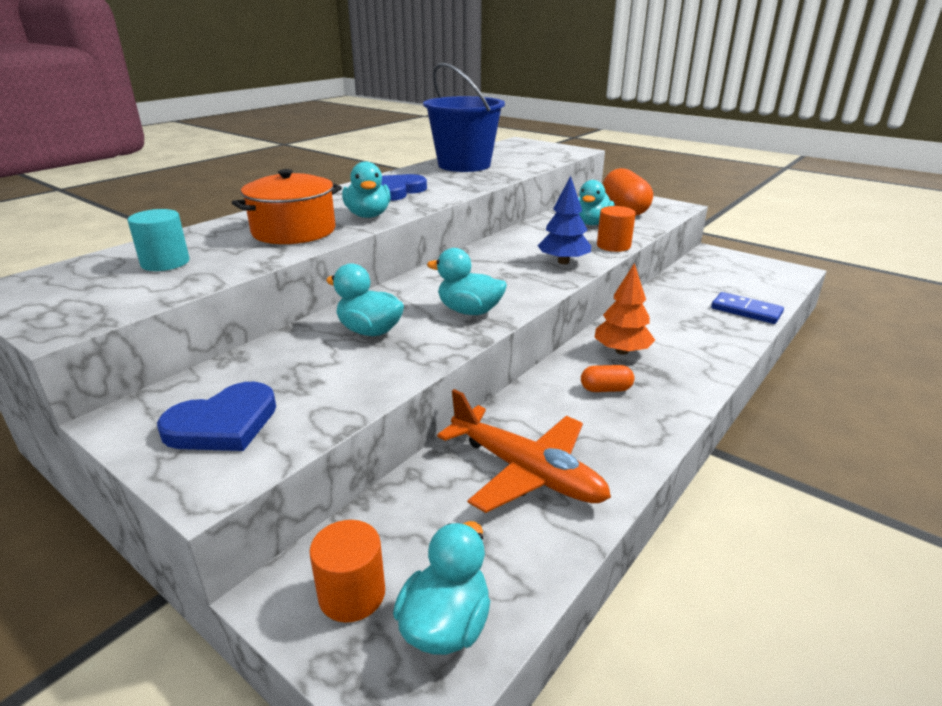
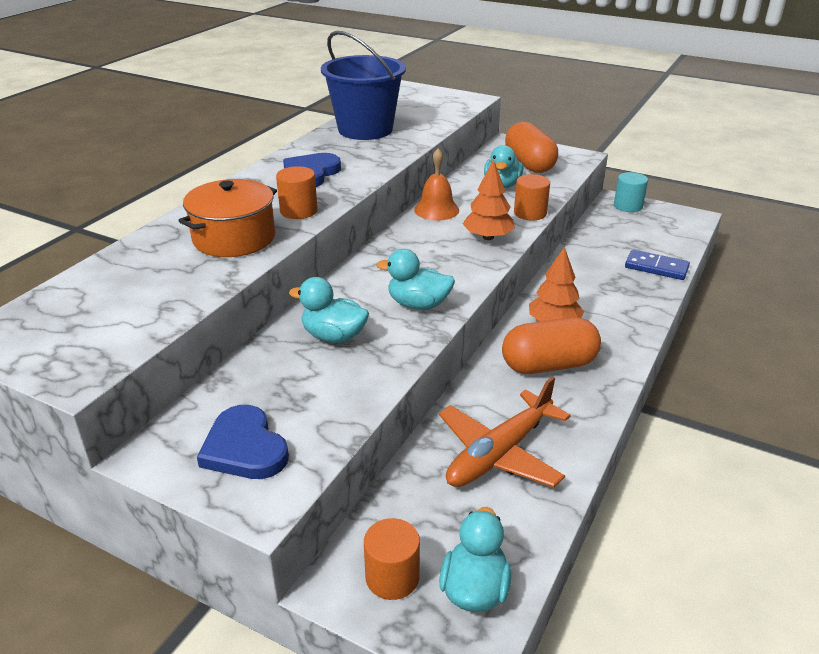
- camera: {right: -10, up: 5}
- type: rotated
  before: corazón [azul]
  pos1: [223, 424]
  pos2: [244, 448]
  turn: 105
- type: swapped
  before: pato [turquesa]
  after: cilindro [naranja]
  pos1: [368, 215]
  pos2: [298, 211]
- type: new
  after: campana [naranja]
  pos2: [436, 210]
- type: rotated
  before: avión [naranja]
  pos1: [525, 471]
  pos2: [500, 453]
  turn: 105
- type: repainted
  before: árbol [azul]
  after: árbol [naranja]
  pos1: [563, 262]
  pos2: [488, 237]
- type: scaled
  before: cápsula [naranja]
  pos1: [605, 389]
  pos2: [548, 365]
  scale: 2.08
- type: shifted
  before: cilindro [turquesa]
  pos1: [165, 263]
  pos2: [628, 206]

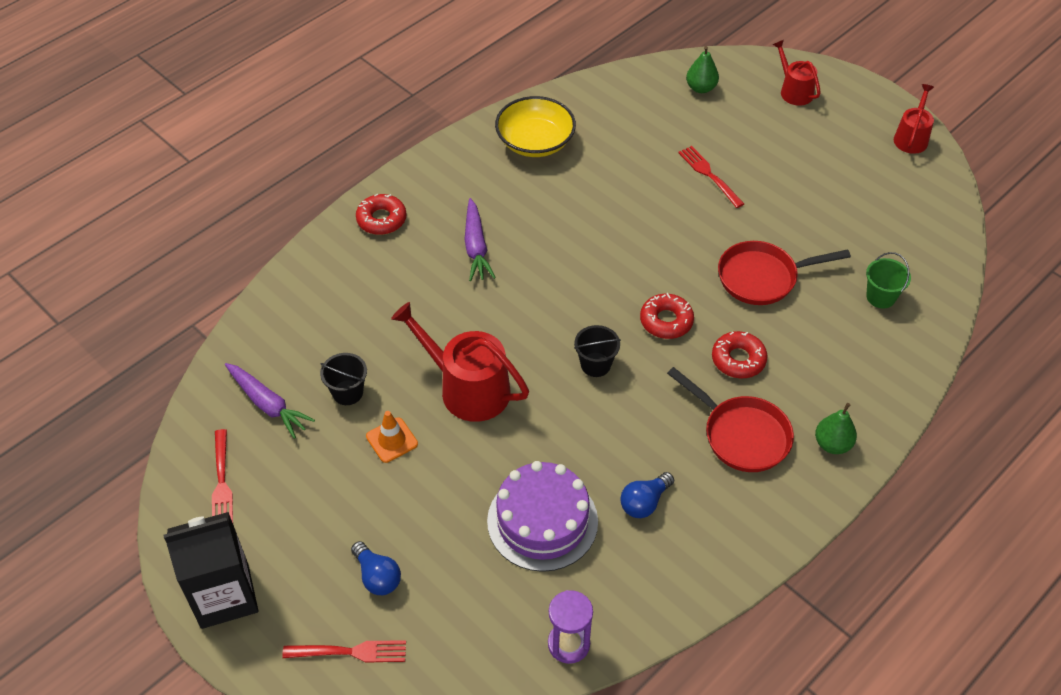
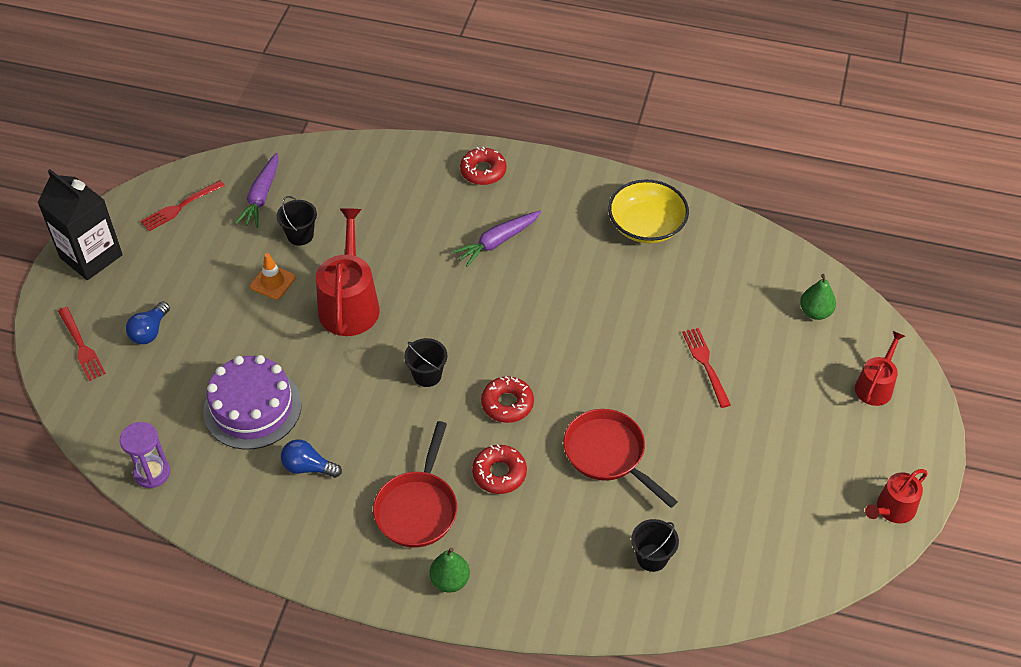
- camera: {right: 60, up: 0}
- type: repainted
  before: balde [verde]
  after: balde [negro]
  pos1: [880, 297]
  pos2: [652, 557]
- type: rotated
  before: tenedor [rojo]
  pos1: [709, 175]
  pos2: [705, 364]
  turn: -45
- type: rotated
  before: regadera [rojo]
  pos1: [911, 138]
  pos2: [892, 509]
  turn: 150

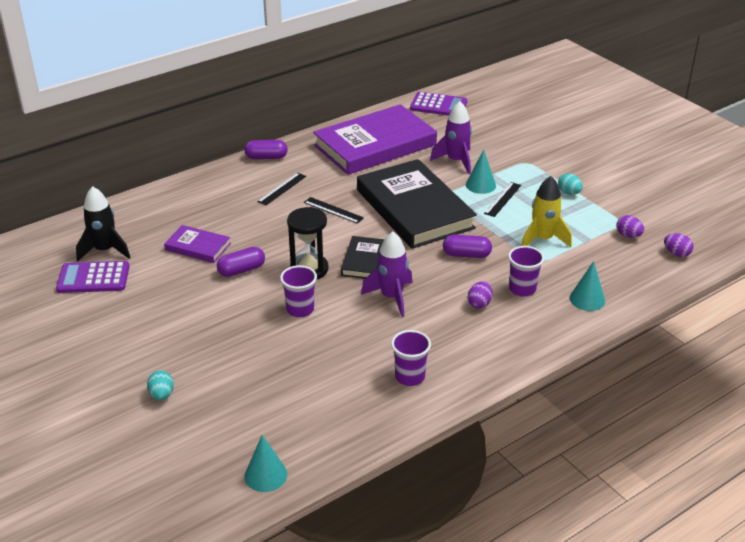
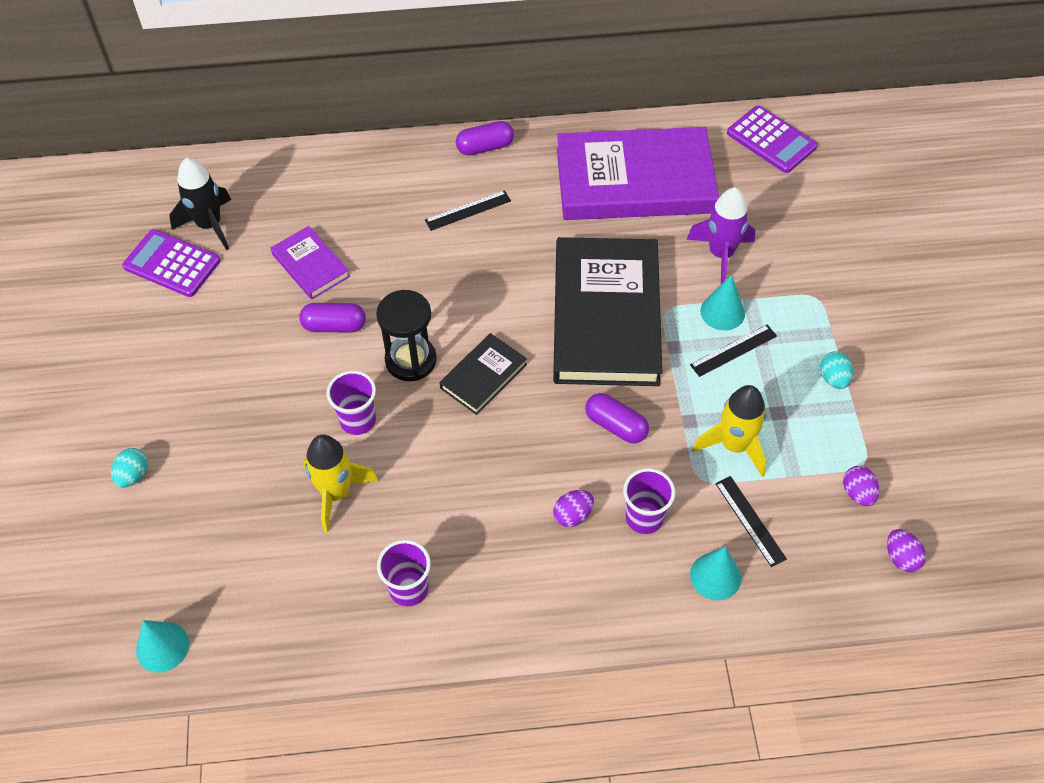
- camera: {right: 30, up: 20}
- type: new
  after: cohete [amarillo]
  pos2: [336, 493]
- type: rotated
  before: cápsula [morado]
  pos1: [266, 157]
  pos2: [485, 147]
  turn: -45
- type: shifted
  before: regla [negro]
  pos1: [333, 210]
  pos2: [750, 521]
- type: gone
  before: cohete [morado]
  pos1: [391, 297]

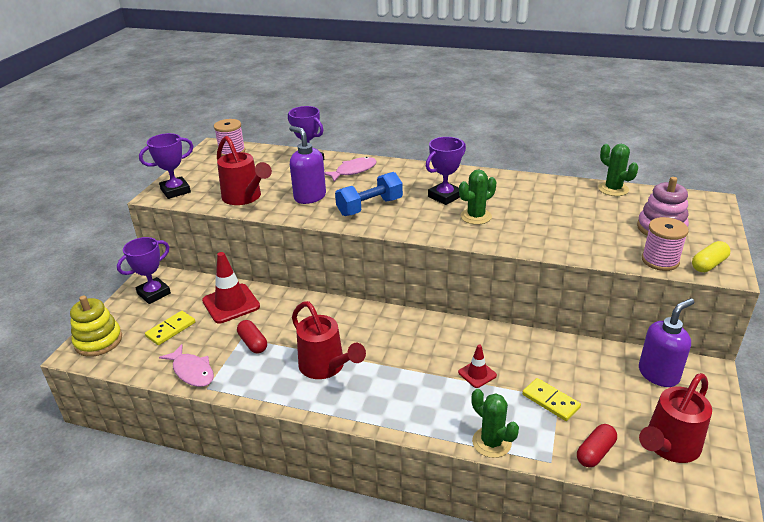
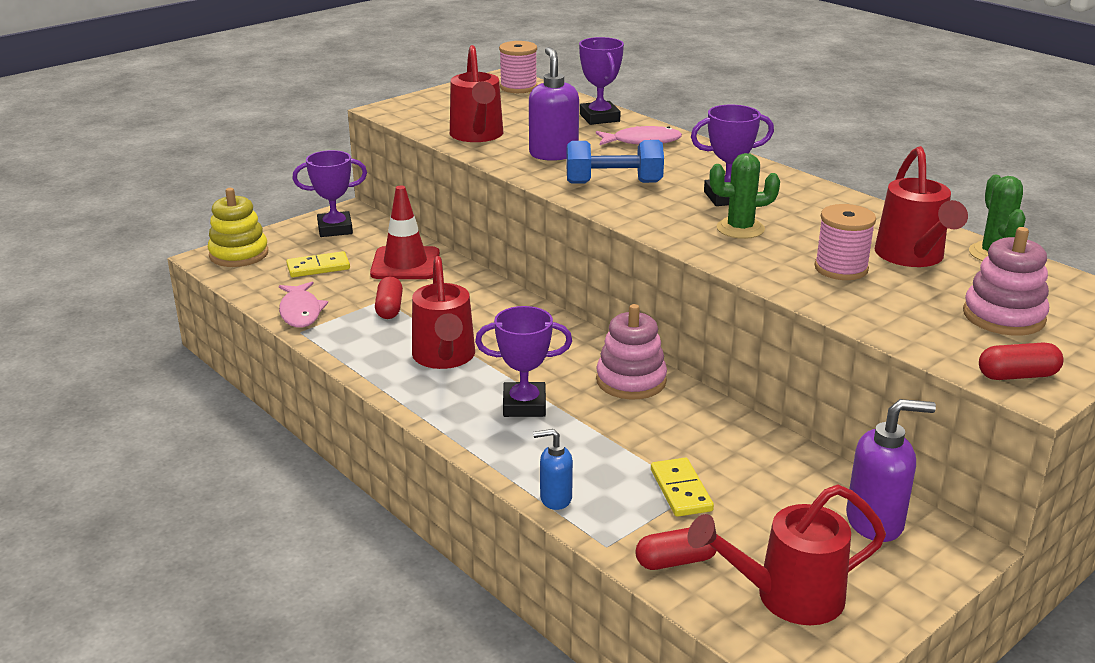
- camera: {right: 30, up: -5}
- type: shifted
  before: trofeo [morado]
  pos1: [175, 191]
  pos2: [524, 405]
- type: swapped
  before: cactus [verde]
  after: dispensador de jabón [azul]
  pos1: [491, 442]
  pos2: [555, 499]
- type: new
  after: juguete apilable [rosa]
  pos2: [631, 381]
- type: shifted
  before: carrete [rosa]
  pos1: [660, 260]
  pos2: [841, 268]
- type: new
  after: regadera [rojo]
  pos2: [912, 257]
- type: repainted
  before: cápsula [amarillo]
  after: cápsula [rojo]
  pos1: [708, 264]
  pos2: [1017, 375]
- type: gone
  before: cono de tráfico [rojo]
  pos1: [477, 374]

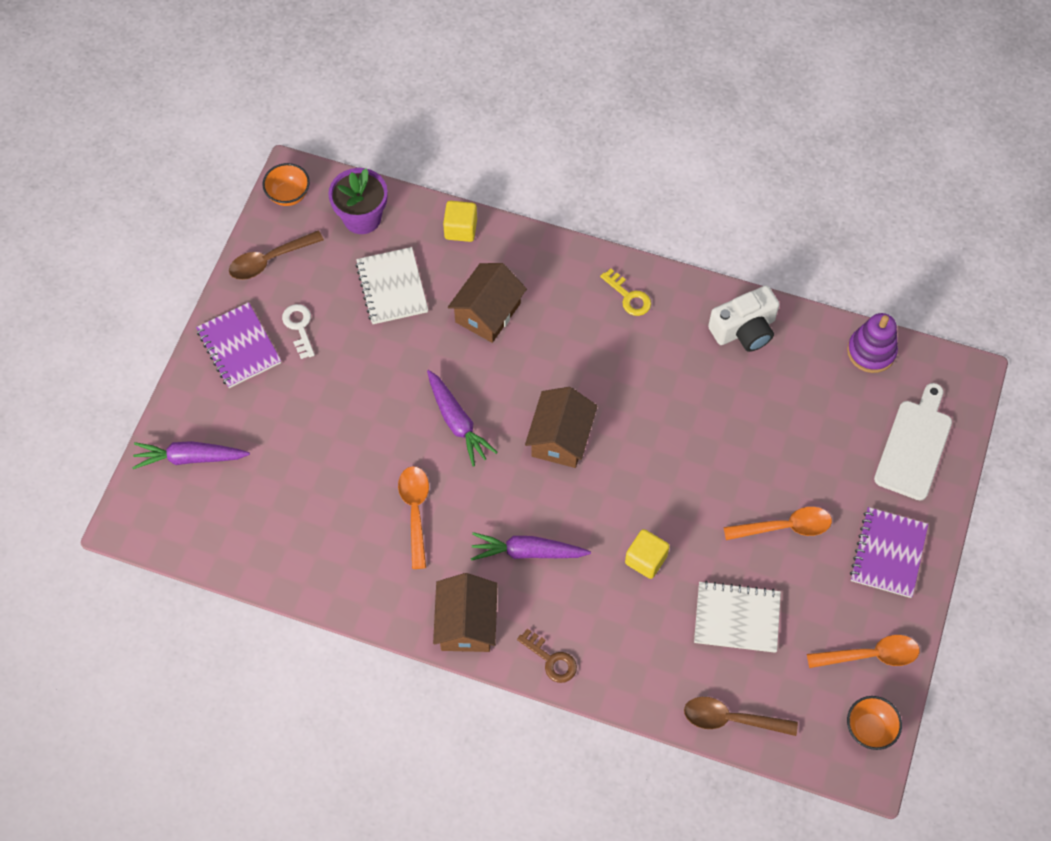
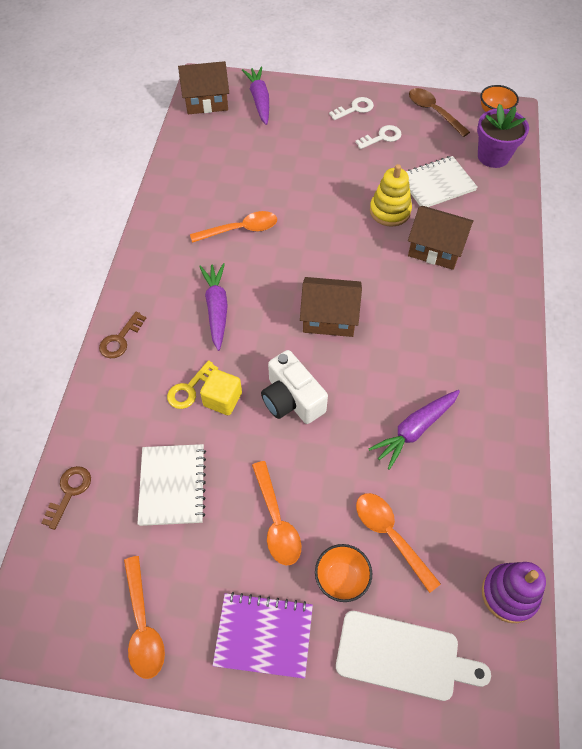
- camera: {right: 80, up: -5}
- type: swapped
  before: cuchara [marrón]
  after: llave [marrón]
  pos1: [731, 719]
  pos2: [69, 492]
- type: shifted
  before: llave [amarillo]
  pos1: [629, 296]
  pos2: [189, 389]
- type: shifted
  before: casa [marrón]
  pos1: [466, 623]
  pos2: [206, 101]
- type: shifted
  before: cámara [blanco]
  pos1: [744, 330]
  pos2: [292, 399]
- type: shifted
  before: cuenco [naranja]
  pos1: [869, 729]
  pos2: [341, 579]
- type: swapped
  before: cuaderno [morado]
  after: llave [blanco]
  pos1: [239, 347]
  pos2: [355, 109]
- type: new
  after: cuchara [naranja]
  pos2: [390, 536]
- type: shifted
  before: zanahoria [morado]
  pos1: [457, 422]
  pos2: [415, 430]
- type: new
  after: juguete apilable [amarillo]
  pos2: [390, 211]
- type: gone
  before: cubo [amarillo]
  pos1: [460, 229]

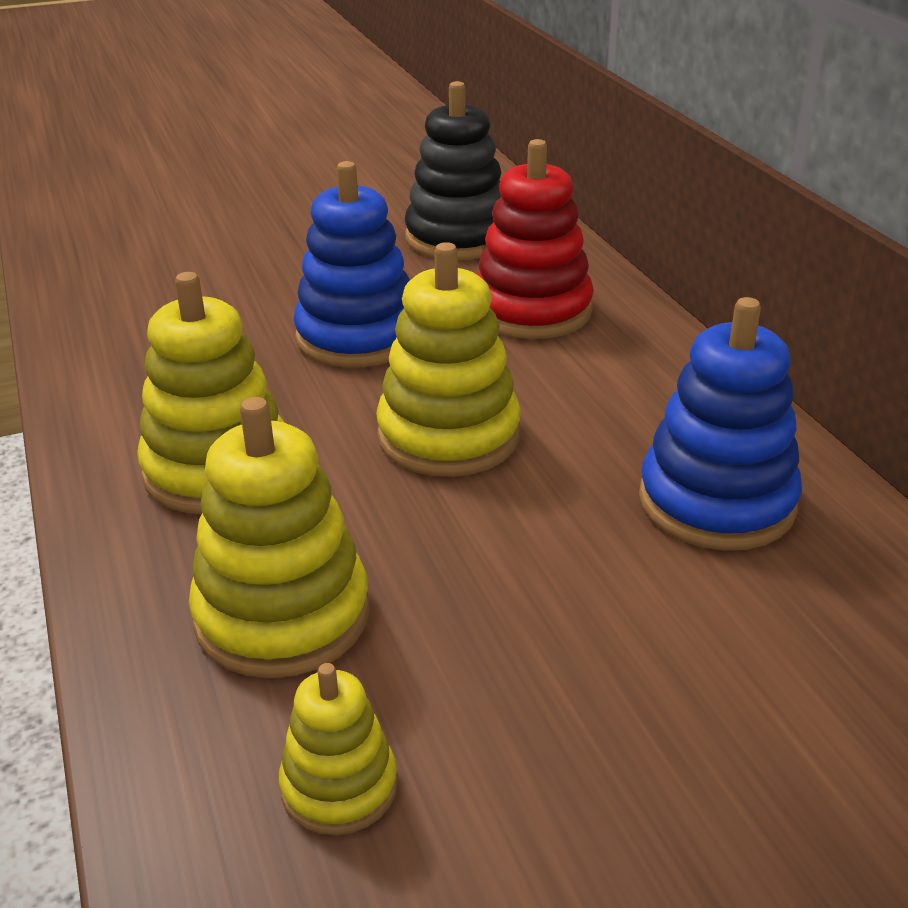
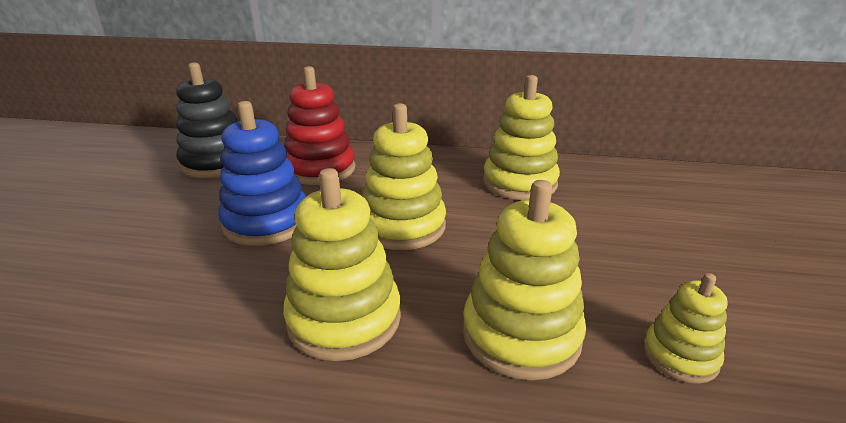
- camera: {right: -60, up: -5}
- type: repainted
  before: juguete apilable [azul]
  after: juguete apilable [amarillo]
  pos1: [716, 502]
  pos2: [519, 183]

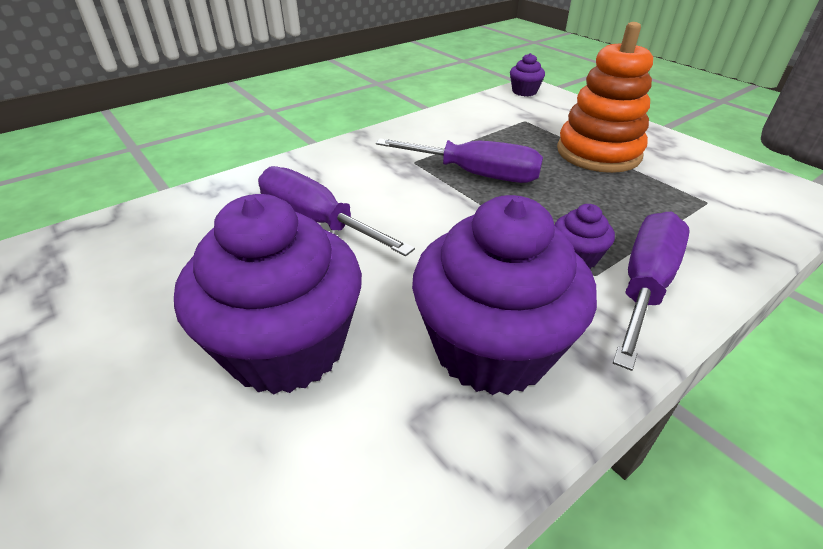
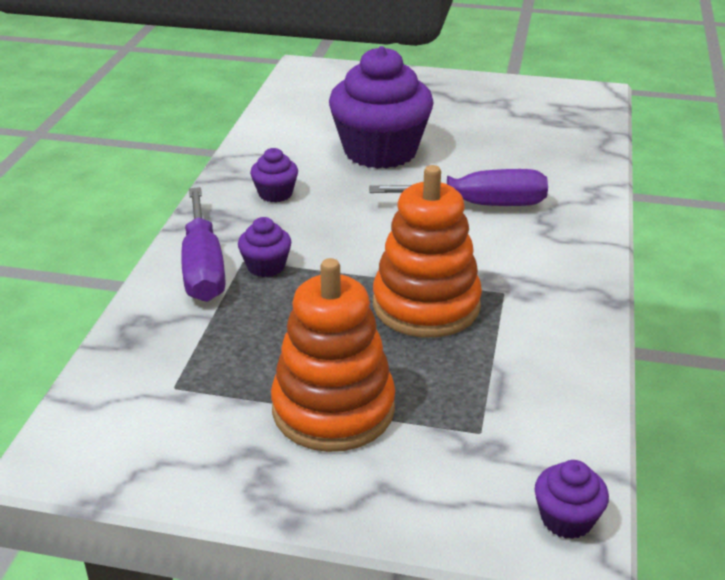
- camera: {right: 140, up: -5}
- type: scaled
  before: magdalena [morado]
  pos1: [491, 348]
  pos2: [275, 193]
  scale: 0.43
- type: swapped
  before: destornillador [morado]
  after: juguete apilable [naranja]
  pos1: [476, 175]
  pos2: [426, 305]

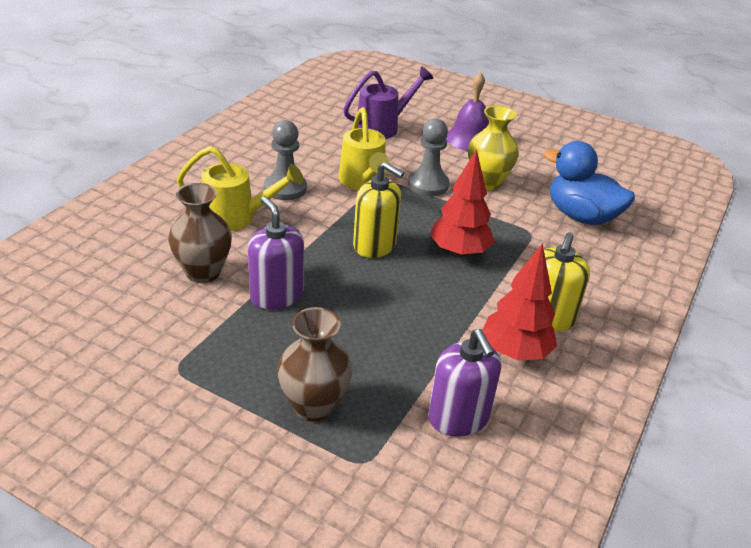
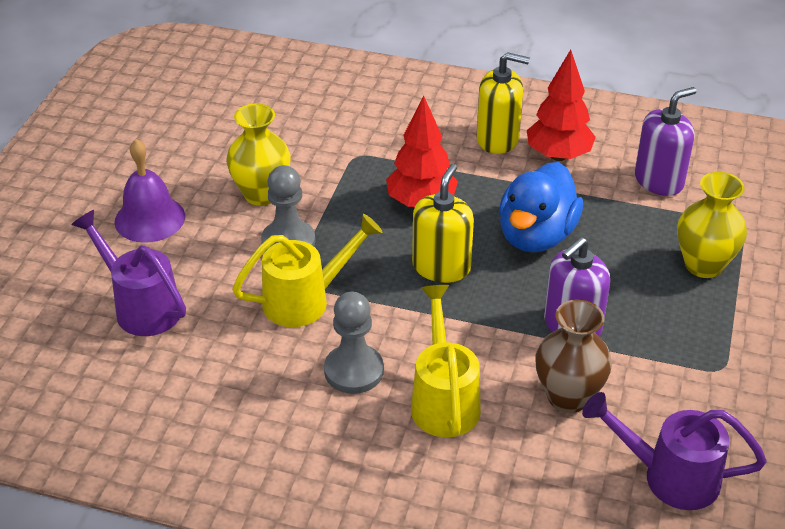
- camera: {right: -100, up: 5}
- type: shifted
  before: pato [azul]
  pos1: [581, 216]
  pos2: [536, 236]
- type: new
  after: regadera [morado]
  pos2: [670, 476]
- type: repainted
  before: florero [marrón]
  after: florero [amarillo]
  pos1: [313, 406]
  pos2: [703, 265]

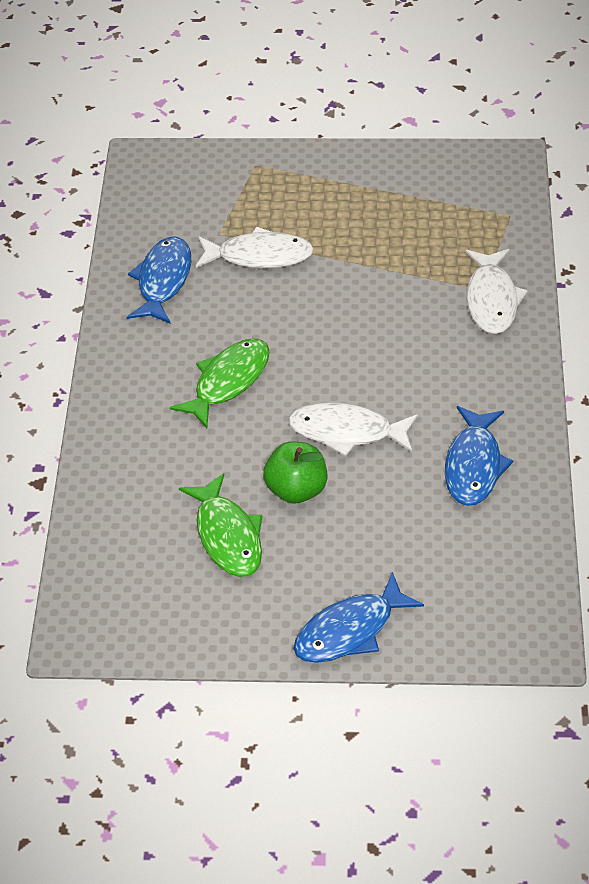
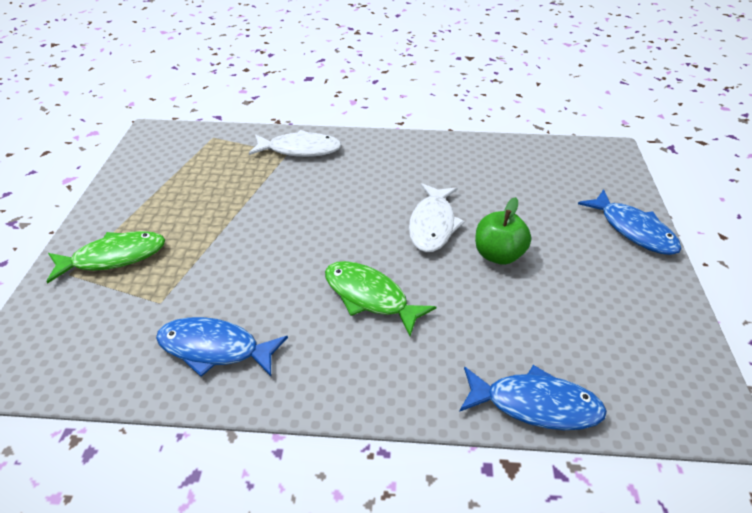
- camera: {right: -90, up: -5}
- type: shifted
  before: pez [verde]
  pos1: [227, 536]
  pos2: [114, 257]
- type: shifted
  before: pez [azul]
  pos1: [474, 465]
  pos2: [535, 404]
- type: gone
  before: pez [blanco]
  pos1: [259, 256]

